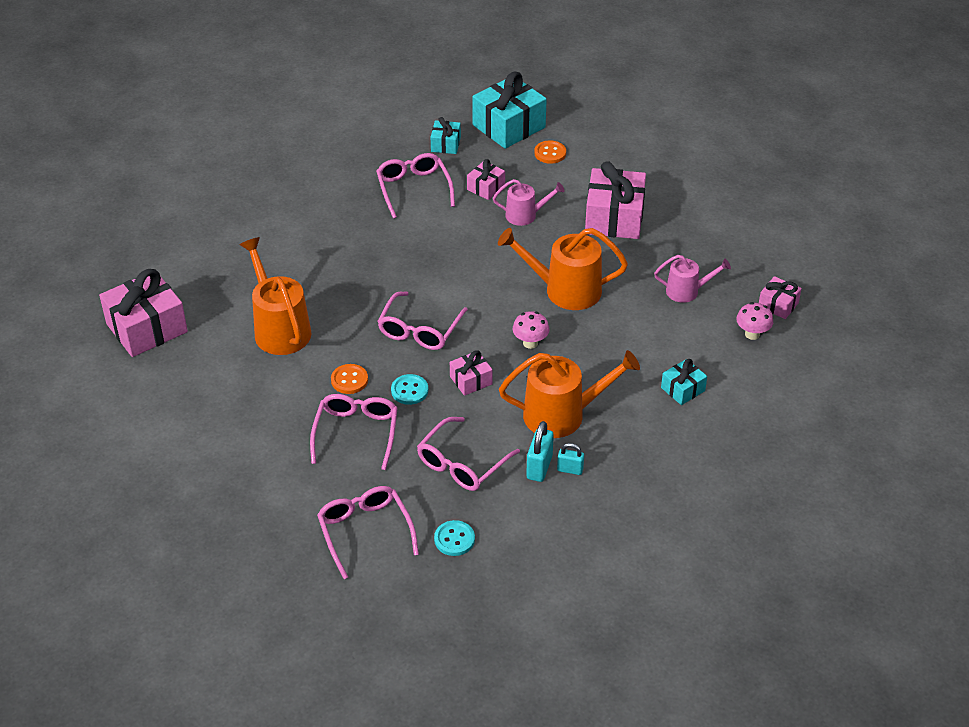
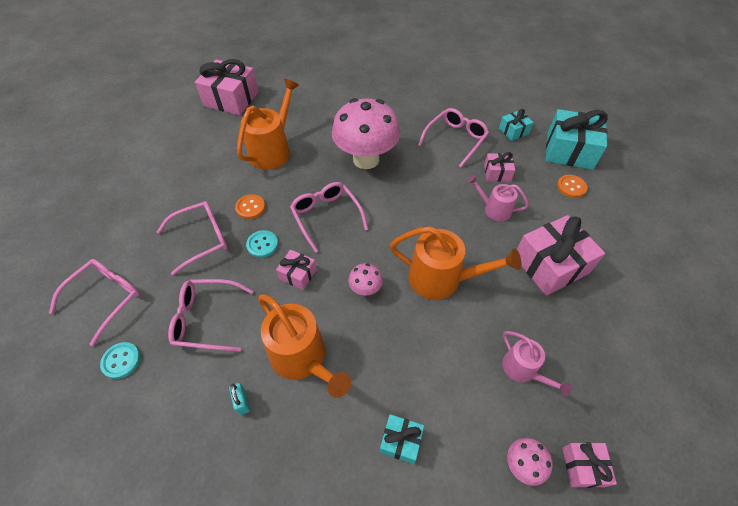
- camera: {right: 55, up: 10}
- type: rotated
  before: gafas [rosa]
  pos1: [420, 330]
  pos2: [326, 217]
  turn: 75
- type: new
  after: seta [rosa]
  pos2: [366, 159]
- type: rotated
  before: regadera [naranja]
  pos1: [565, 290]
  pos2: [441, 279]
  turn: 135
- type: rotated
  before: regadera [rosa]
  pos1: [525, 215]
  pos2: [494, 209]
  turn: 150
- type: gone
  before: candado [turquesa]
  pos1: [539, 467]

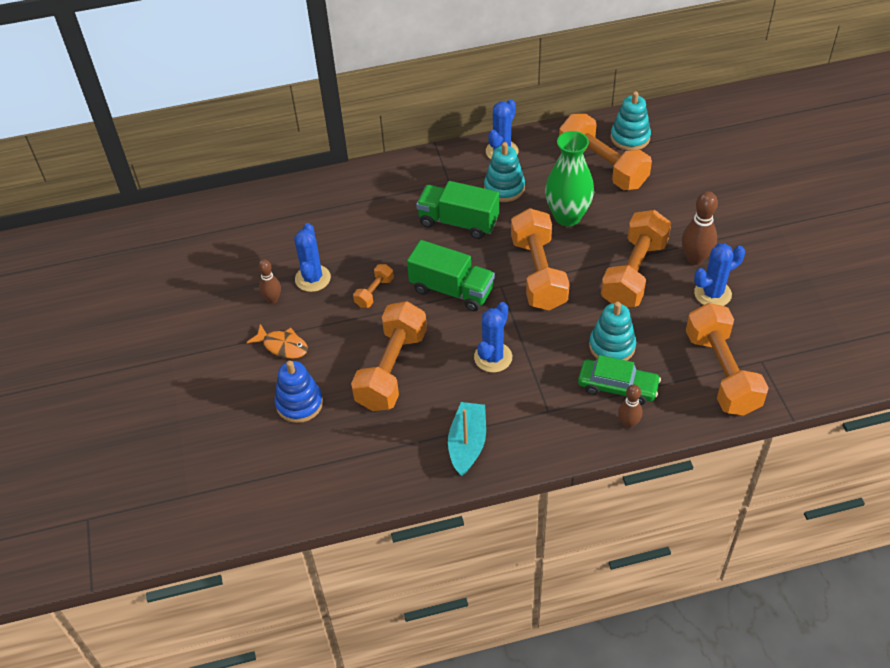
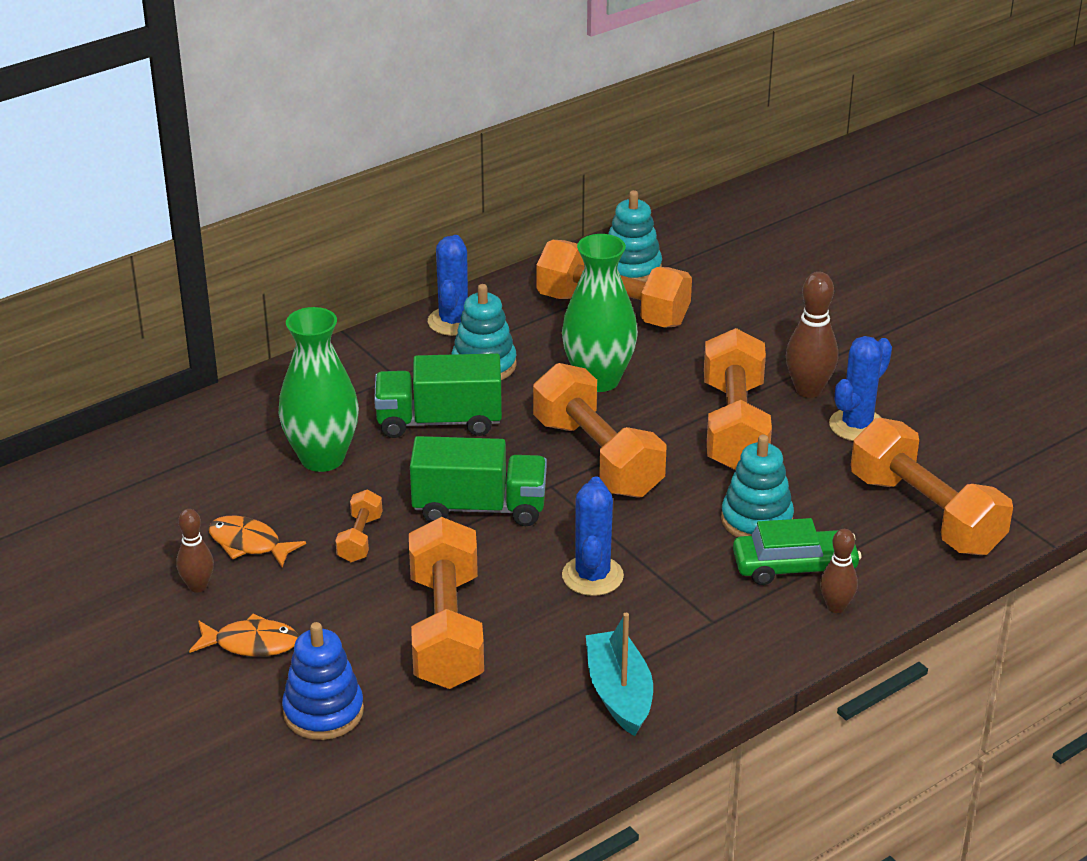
- camera: {right: -25, up: -15}
- type: swapped
  before: cactus [azul]
  after: pez [naranja]
  pos1: [313, 278]
  pos2: [249, 544]
- type: new
  after: florero [verde]
  pos2: [322, 458]

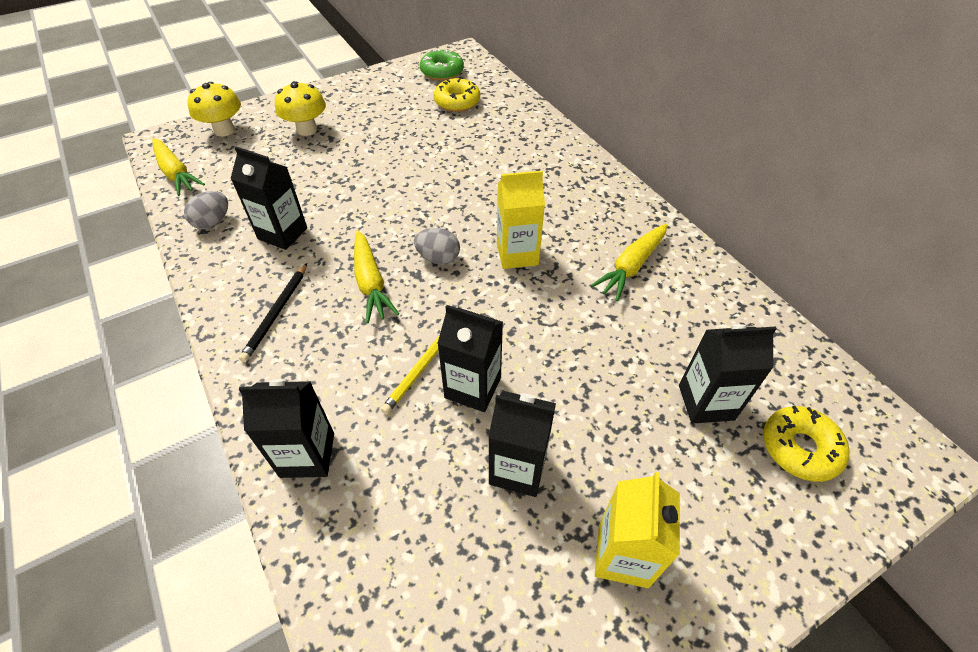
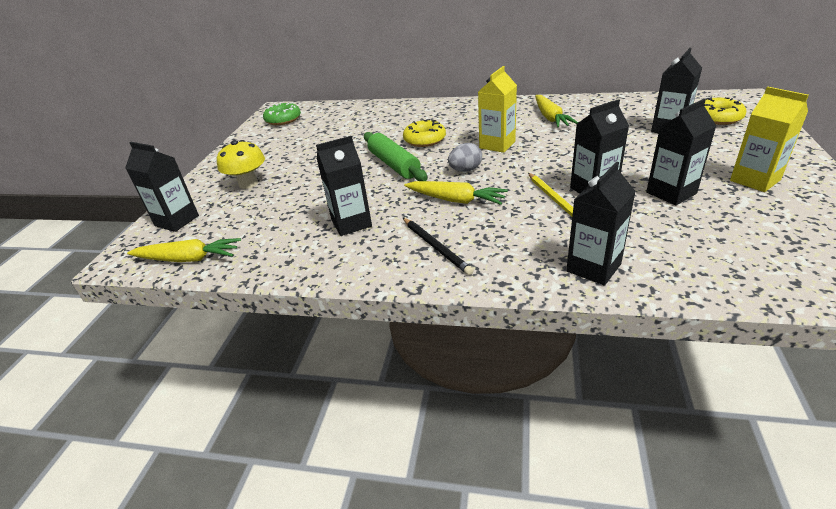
- camera: {right: -45, up: -15}
- type: swapped
  before: seta [amarillo]
  after: cartón de leche [negro]
  pos1: [224, 130]
  pos2: [177, 221]
- type: new
  after: rodillo [verde]
  pos2: [394, 165]
- type: shifted
  before: rosquilla [amarillo]
  pos1: [457, 102]
  pos2: [424, 140]
- type: gone
  before: huevo [gris]
  pos1: [213, 222]

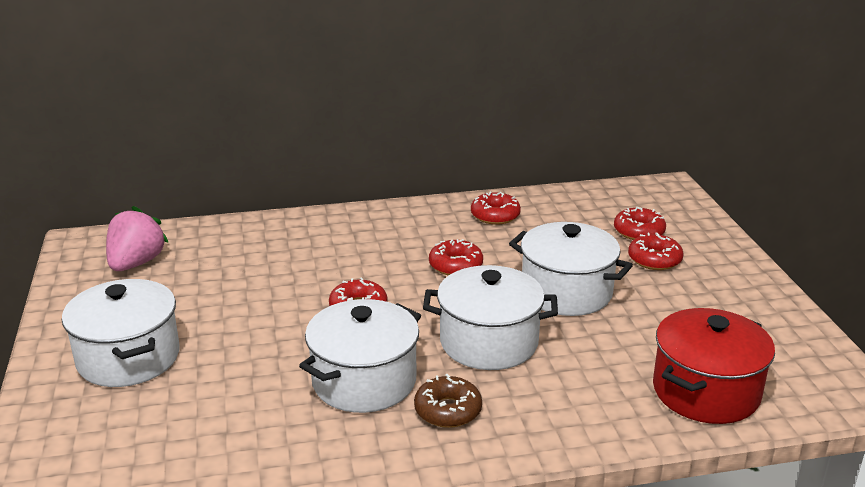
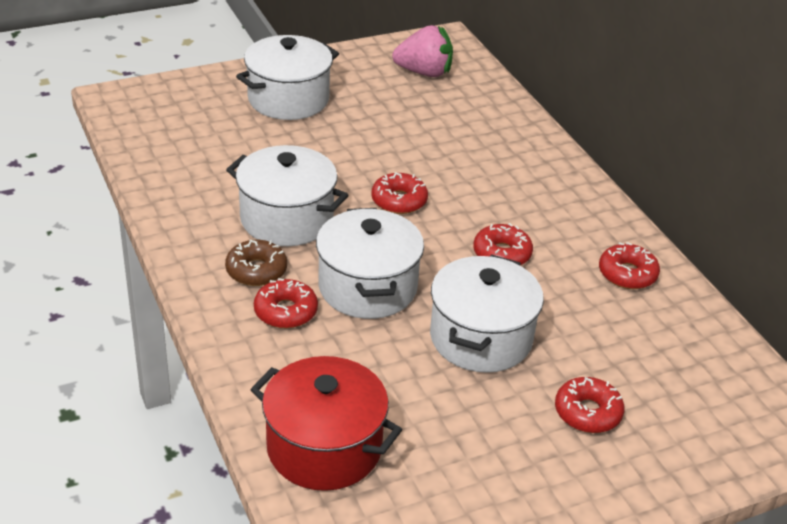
- camera: {right: 75, up: 10}
- type: shifted
  before: rosquilla [rojo]
  pos1: [639, 231]
  pos2: [285, 311]

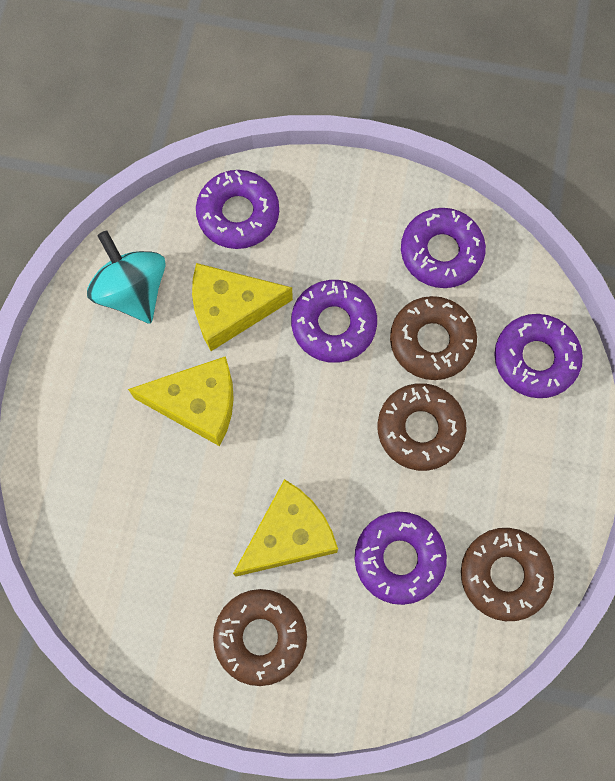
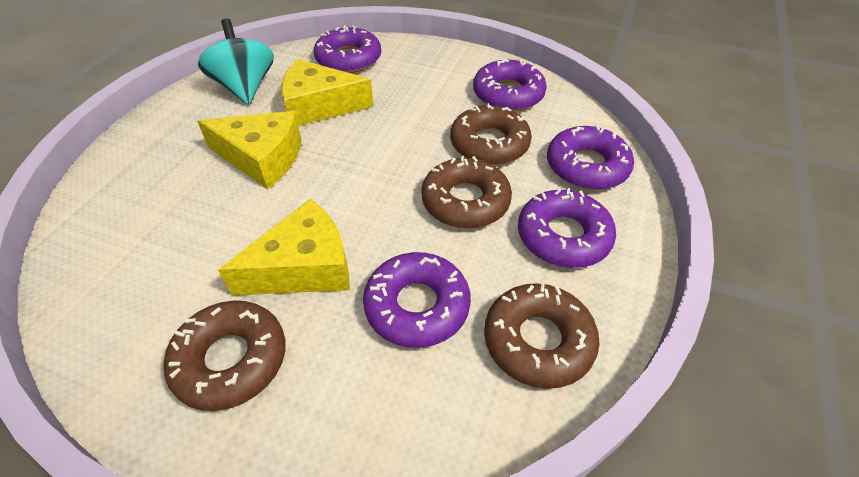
- camera: {right: 10, up: -25}
- type: shifted
  before: rosquilla [morado]
  pos1: [333, 324]
  pos2: [563, 236]

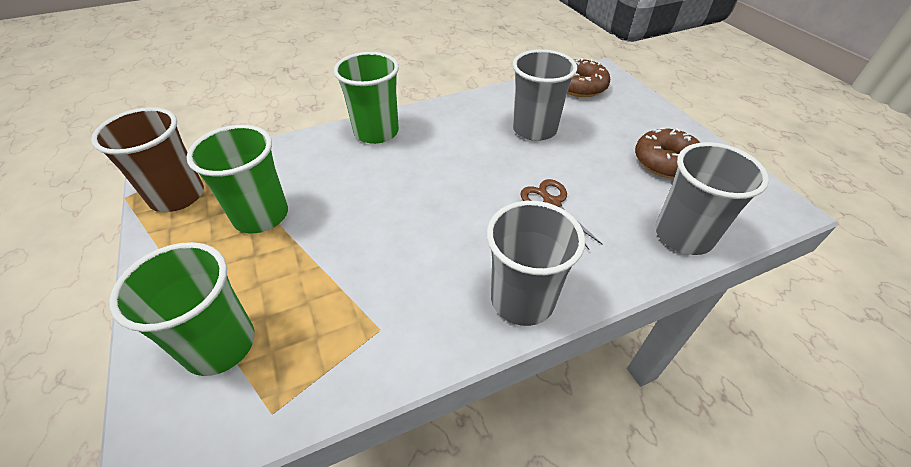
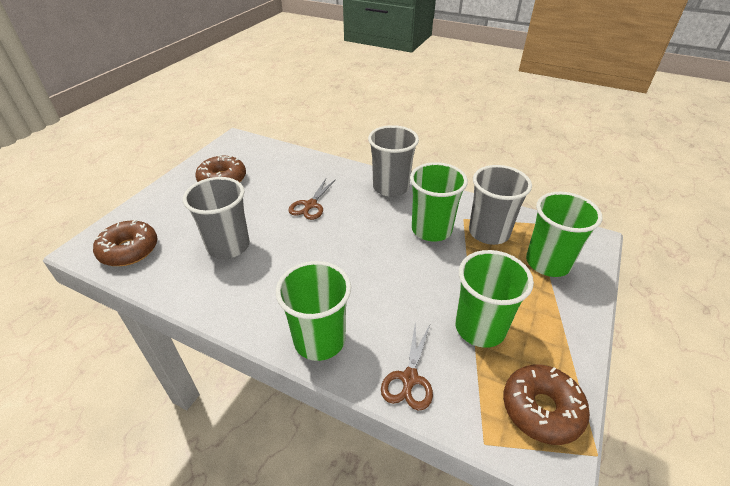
- camera: {right: -130, up: -5}
- type: new
  after: tijeras [marrón]
  pos2: [409, 379]
- type: new
  after: vaso [verde]
  pos2: [431, 229]
- type: shifted
  before: vaso [gris]
  pos1: [683, 235]
  pos2: [489, 232]
- type: swapped
  before: vaso [marrón]
  after: rosquilla [marrón]
  pos1: [177, 196]
  pos2: [541, 409]

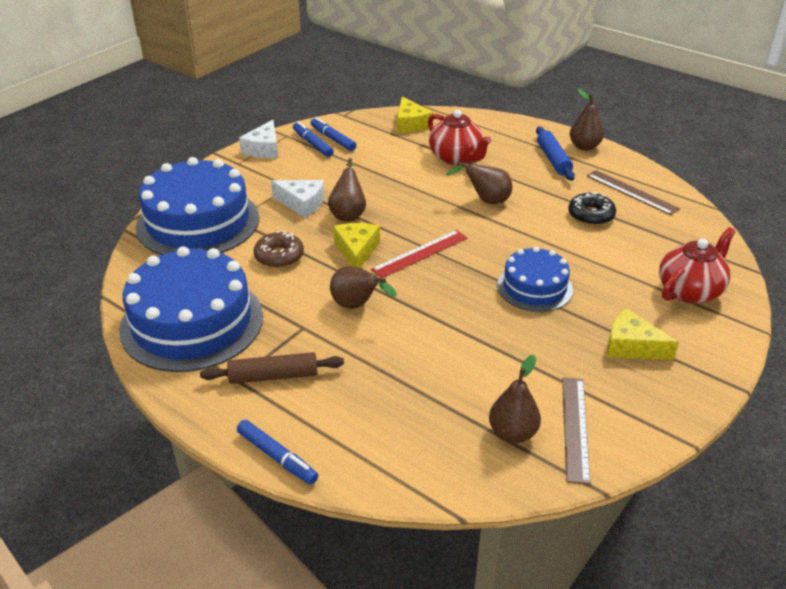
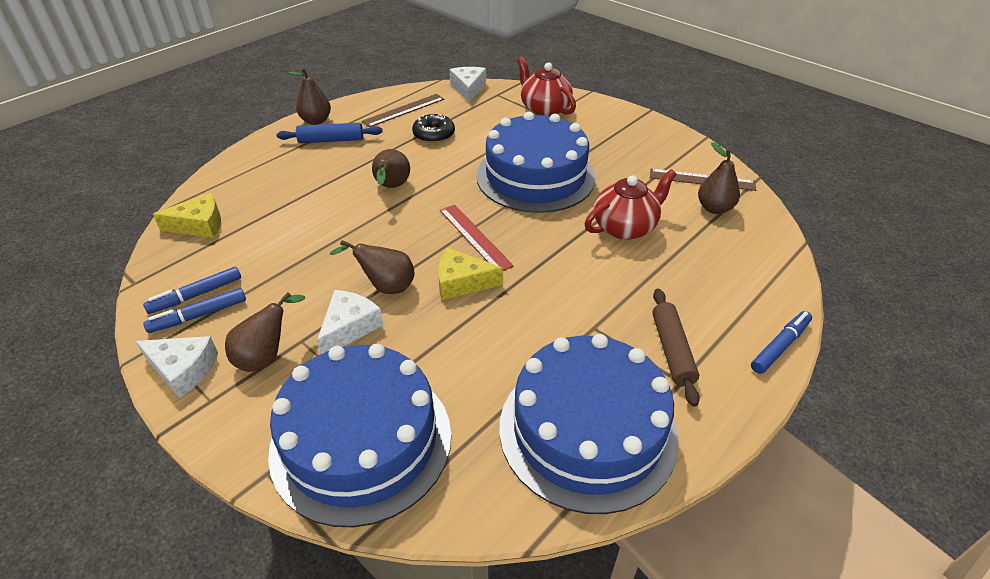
- camera: {right: -85, up: 5}
- type: shifted
  before: pera [marrón]
  pos1: [357, 306]
  pos2: [266, 356]
- type: new
  after: queso [blanco]
  pos2: [468, 89]
- type: scaled
  before: tarta [azul]
  pos1: [534, 287]
  pos2: [535, 176]
  scale: 1.78
- type: shifted
  before: tetera [rojo]
  pos1: [456, 158]
  pos2: [625, 227]
- type: gone
  before: rosquilla [marrón]
  pos1: [279, 256]
- type: gone
  before: queso [amarillo]
  pos1: [632, 346]

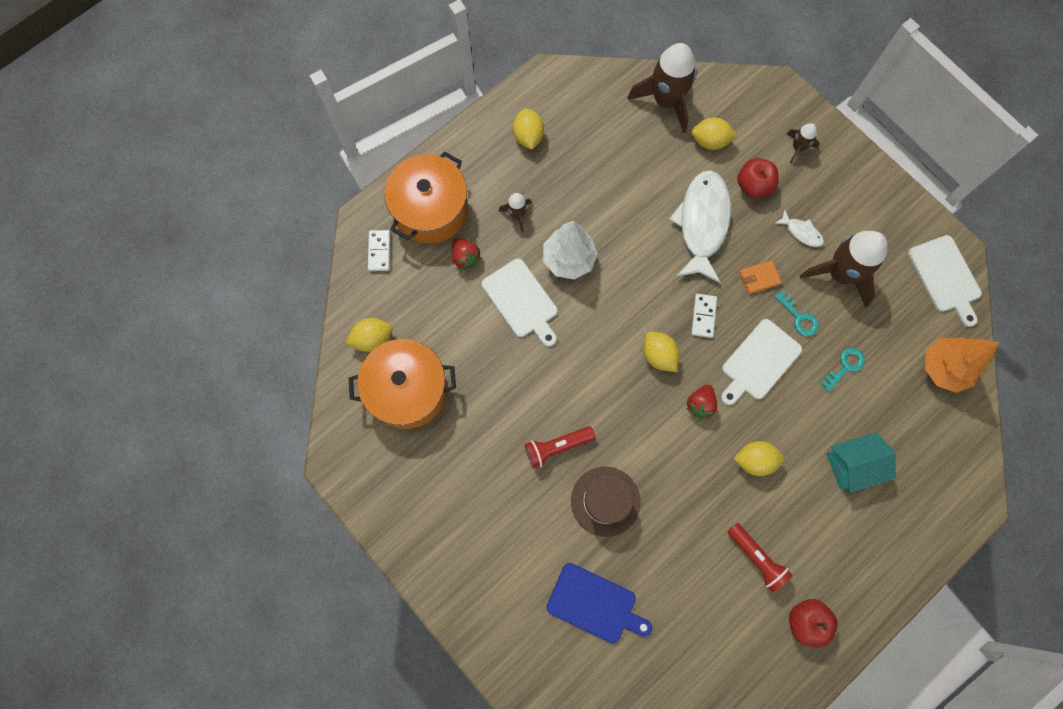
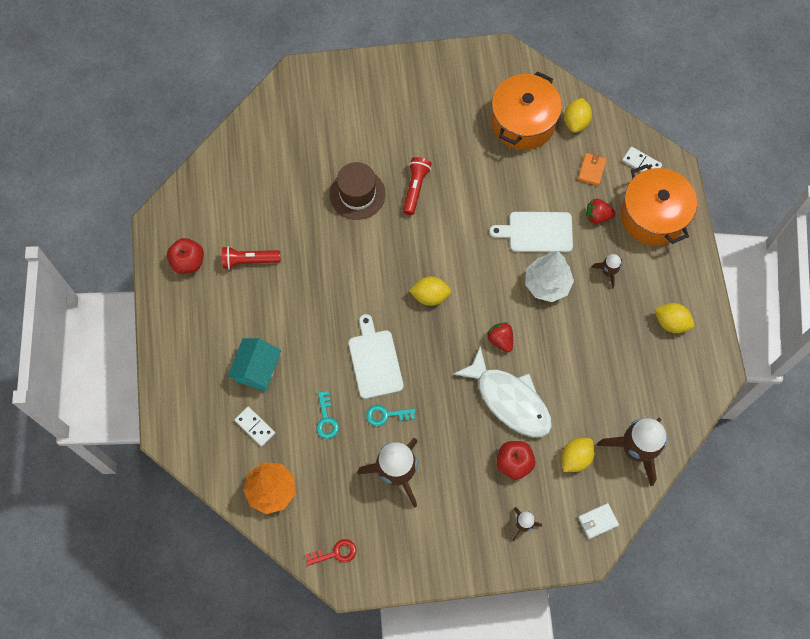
- camera: {right: 125, up: -5}
- type: shifted
  before: ficha de dominó [blanco]
  pos1: [703, 316]
  pos2: [255, 427]
- type: swapped
  before: tabla de cortar [blanco]
  after: llave [rojo]
  pos1: [945, 277]
  pos2: [335, 553]
- type: shifted
  before: fresa [rojo]
  pos1: [700, 404]
  pos2: [500, 340]
- type: shifted
  before: cartera [naranja]
  pos1: [759, 278]
  pos2: [591, 170]
- type: new
  after: cartera [blanco]
  pos2: [598, 521]
- type: gone
  before: tabla de cortar [azul]
  pos1: [595, 604]
- type: gone
  before: limón [amarillo]
  pos1: [754, 460]
- type: gone
  before: pez [blanco]
  pos1: [801, 232]

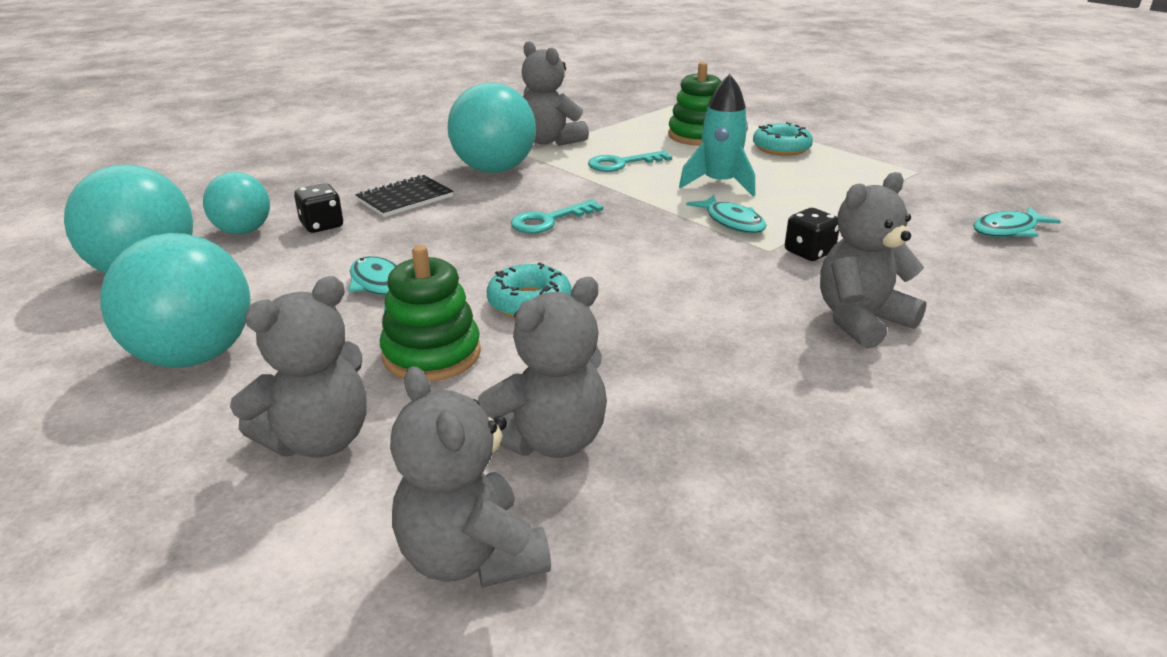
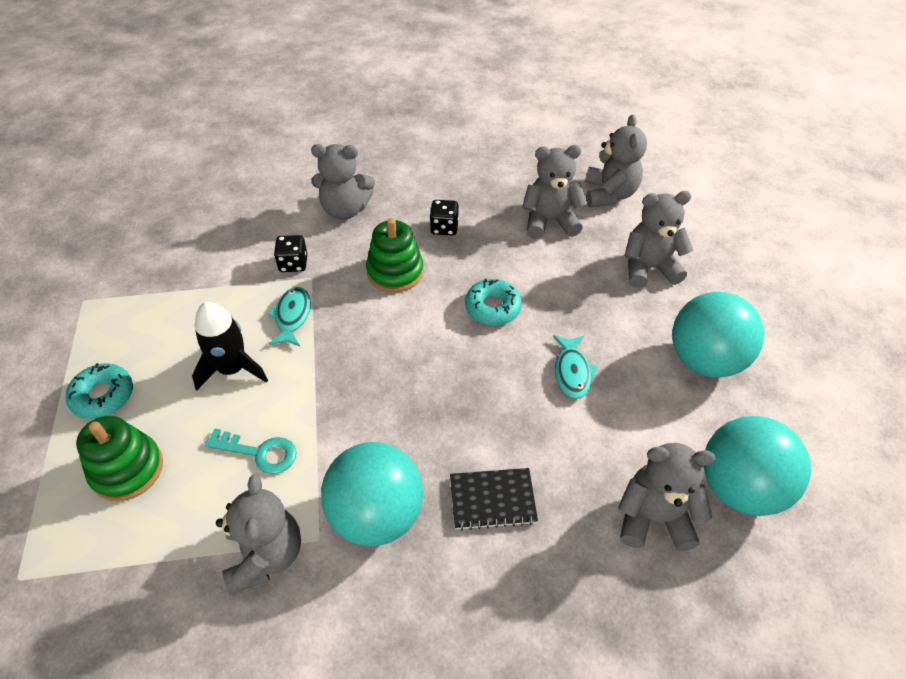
- camera: {right: -145, up: 20}
- type: repainted
  before: cohete [turquesa]
  after: cohete [negro]
  pos1: [719, 184]
  pos2: [232, 369]
- type: shifted
  before: juguete apilable [verde]
  pos1: [431, 354]
  pos2: [395, 272]
- type: shifted
  before: dado [negro]
  pos1: [322, 225]
  pos2: [444, 228]
- type: swapped
  before: pelota [turquesa]
  after: osito [gris]
  pos1: [243, 231]
  pos2: [653, 517]
- type: gone
  before: llave [turquesa]
  pos1: [549, 220]
- type: gone
  before: pez [turquesa]
  pos1: [1008, 230]

